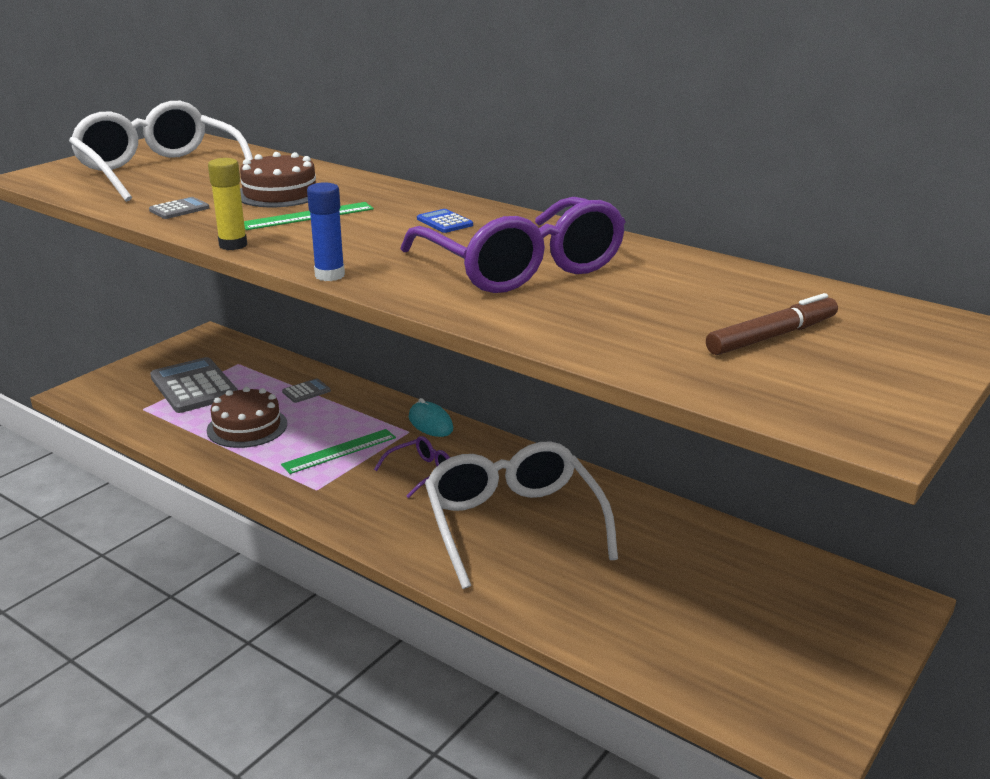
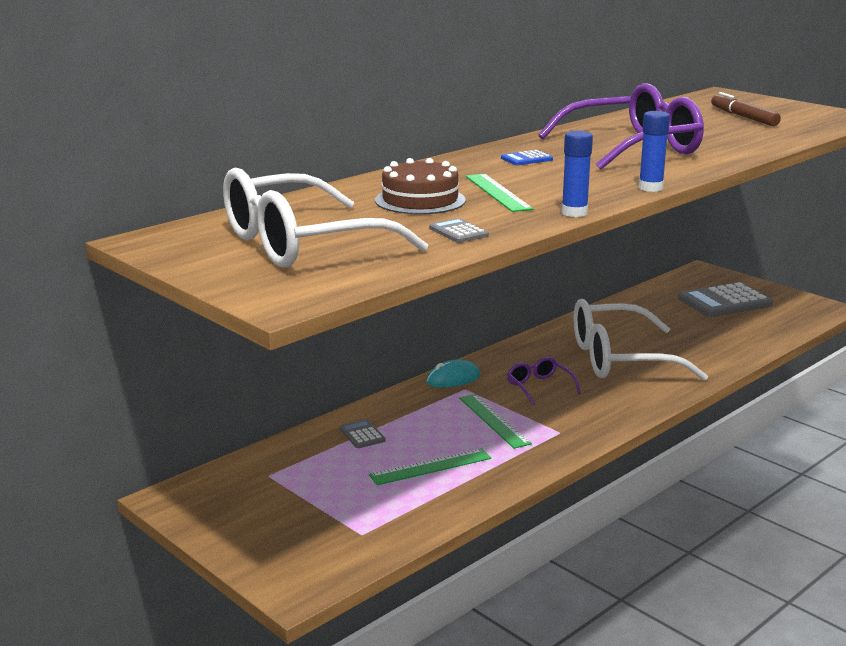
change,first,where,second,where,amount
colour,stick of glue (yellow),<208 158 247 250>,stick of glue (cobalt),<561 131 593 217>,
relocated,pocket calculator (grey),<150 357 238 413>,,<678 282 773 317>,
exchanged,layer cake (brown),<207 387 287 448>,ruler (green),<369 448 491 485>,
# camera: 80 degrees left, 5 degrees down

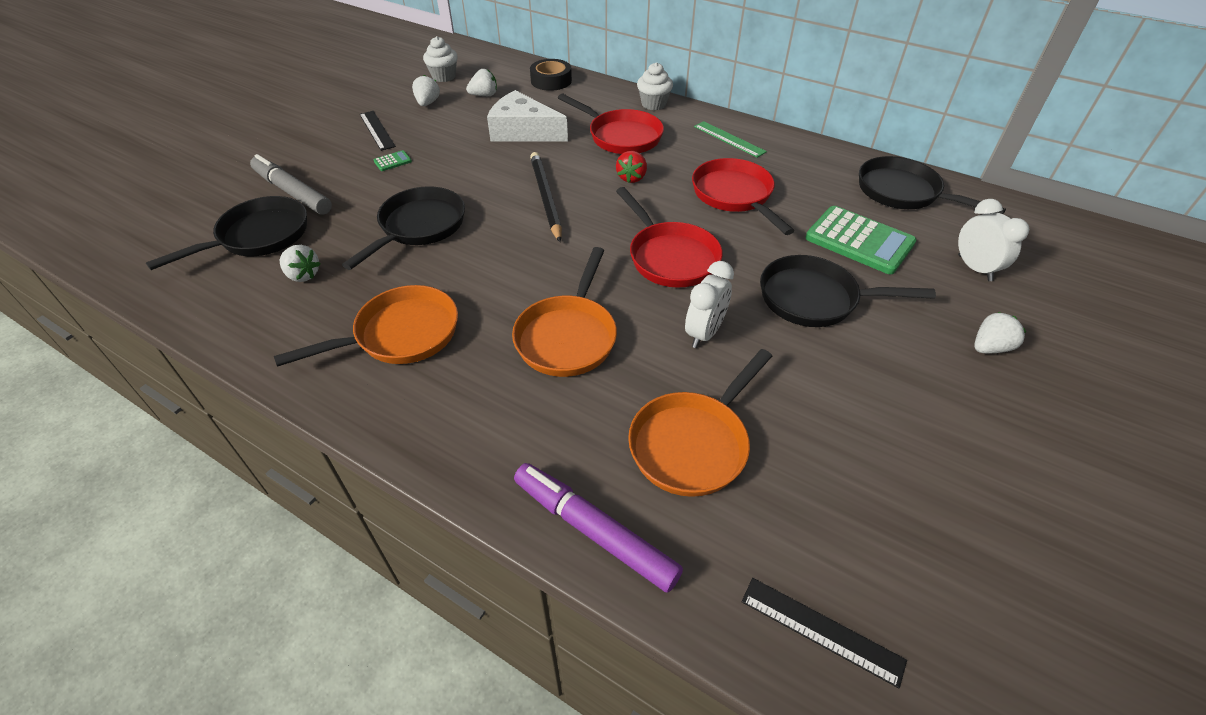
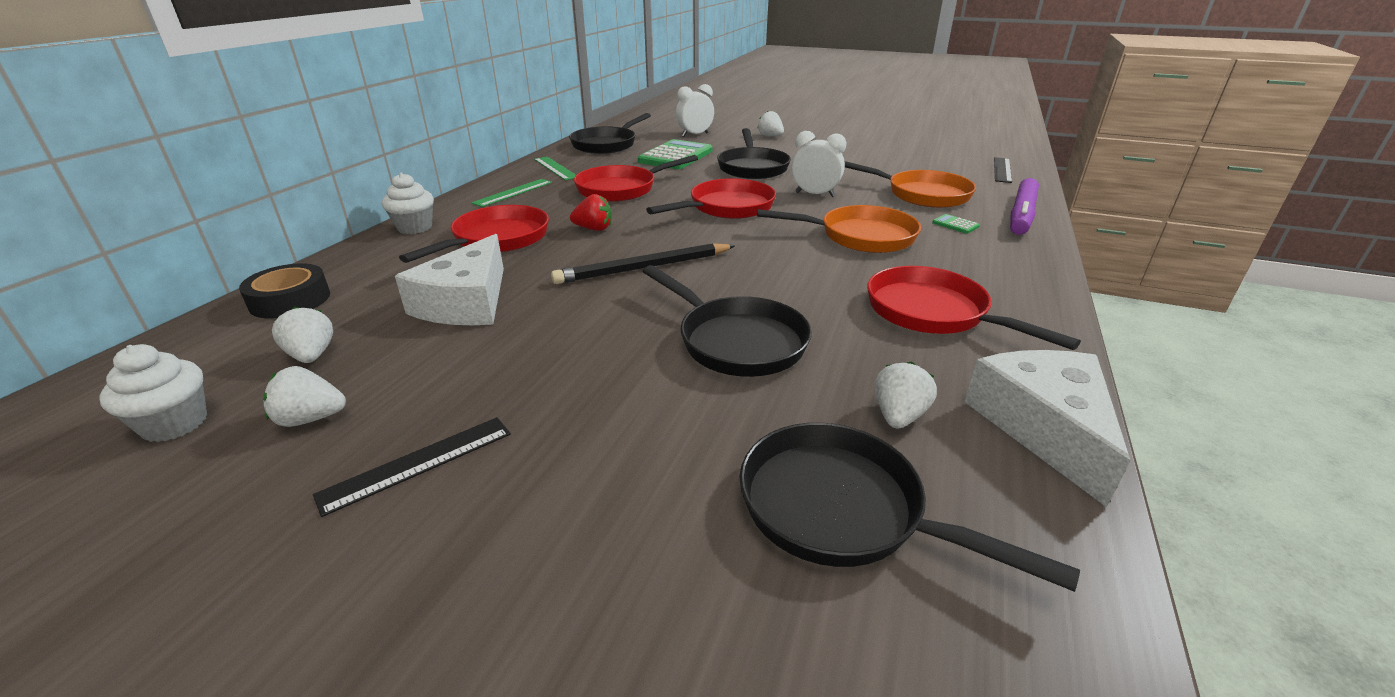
change,first,where,second,where,amount
relocated,pocket calculator (green),<374 150 412 171>,,<932 214 980 234>,
missing,felt pen (grey),<250 154 332 215>,,,
spun,skillet (black),<342 186 465 270>,,<643 265 812 377>,150 degrees counterclockwise
colour,skillet (orange),<274 285 458 367>,skillet (red),<867 266 1081 350>,
appeared,,,ruler (green),<534 157 576 181>,
appeared,,,cheese wedge (pure white),<965 350 1130 507>,
# camera: 100 degrees left, 15 degrees down

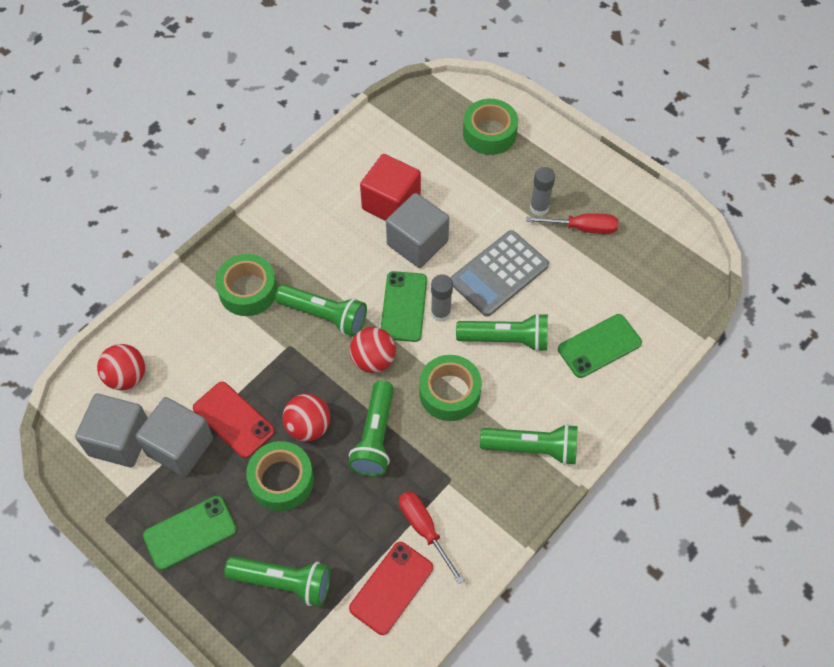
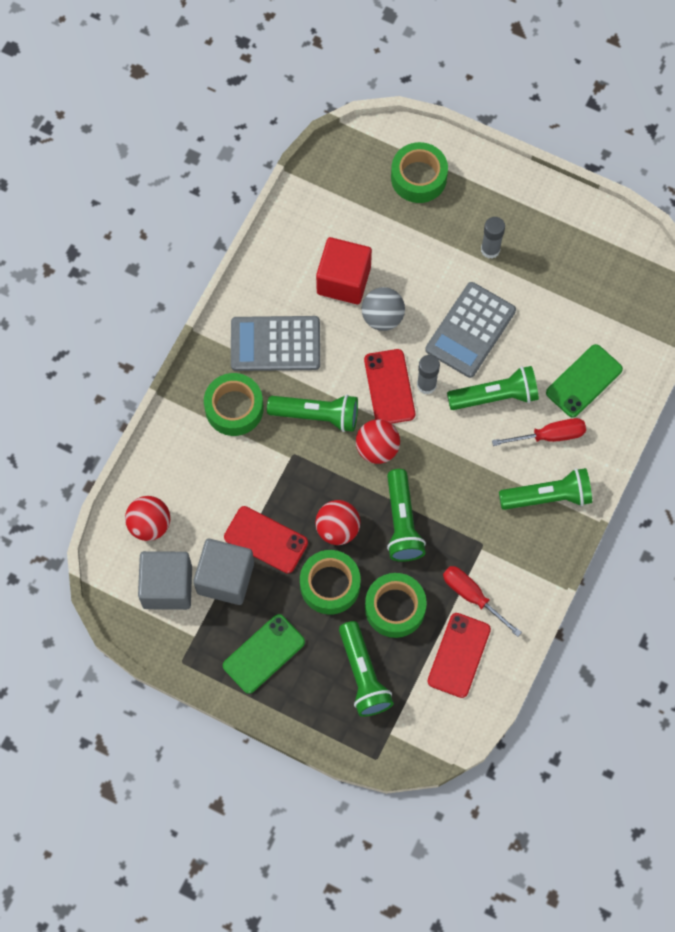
change,first,where,second,where,amount
exchanged,solid cube (grey),<386 193 449 268>,sphere (grey),<362 287 405 331>,
relocated,screwdriver (red),<526 213 618 234>,,<492 418 586 446>,
colour,mobile phone (green),<381 271 427 342>,mobile phone (red),<364 349 415 424>,
relocated,tape (green),<419 355 482 421>,,<365 573 427 638>,
spun,pocket torch (green),<224 556 331 606>,,<339 621 394 717>,75 degrees clockwise
appeared,,,pocket calculator (grey),<231 316 320 371>,
# camera: 15 degrees left, 10 degrees up

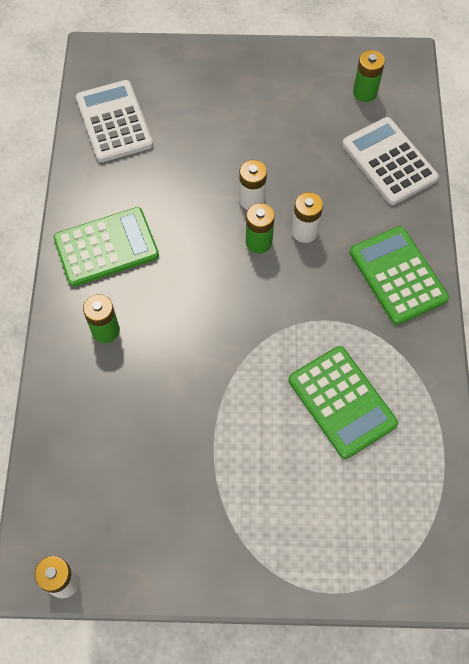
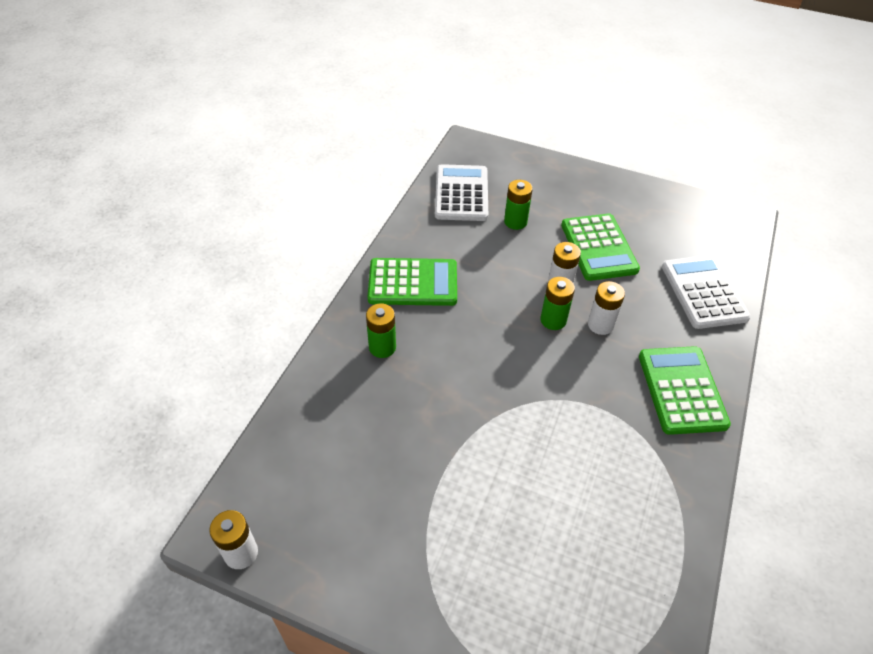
change,first,where,second,where,amount
relocated,battery (green),<353 50 385 102>,,<504 180 533 230>,
relocated,pocket calculator (green),<288 346 398 459>,,<561 213 640 281>,
# camera: 20 degrees right, 15 degrees down

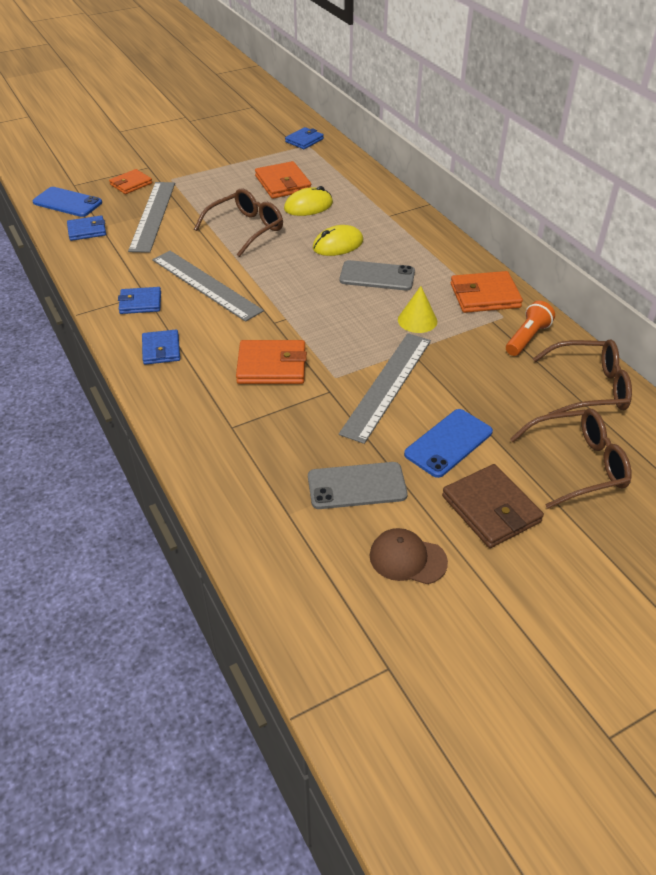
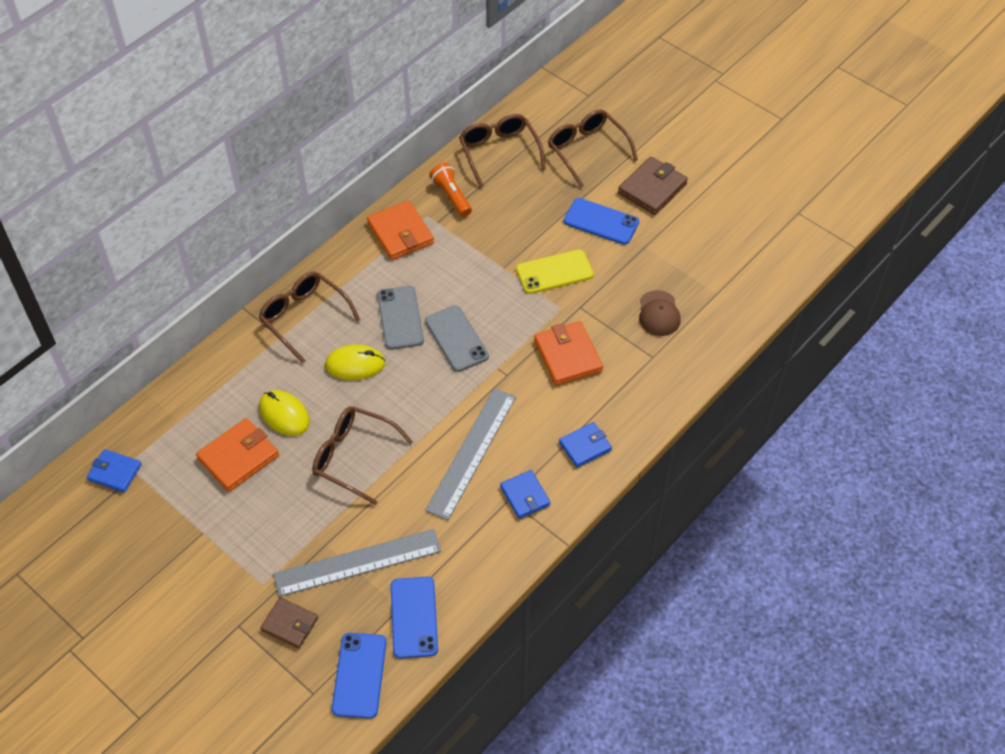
change,first,where,second,where,amount
colour,wallet (orange),<109 169 152 194>,wallet (brown),<260 597 318 649>,
exchanged,wallet (cobalt),<67 215 106 241>,mobile phone (cobalt),<391 577 438 659>,
spun,PC mouse (yellow),<313 225 363 256>,,<325 345 385 380>,45 degrees counterclockwise
missing,cone shape (yellow),<398 286 437 333>,,,
spun,pocket torch (orange),<506 301 555 356>,,<429 163 472 217>,45 degrees clockwise
exchanged,ruler (grey),<339 333 431 444>,mobile phone (yellow),<516 249 594 294>,
relocated,mobile phone (grey),<308 462 408 509>,,<425 305 489 372>,
relocated,cap (brown),<369 528 448 584>,,<639 290 681 336>,
appeared,,,eyeglasses (brown),<258 272 360 363>,
# camera: 110 degrees left, 10 degrees up

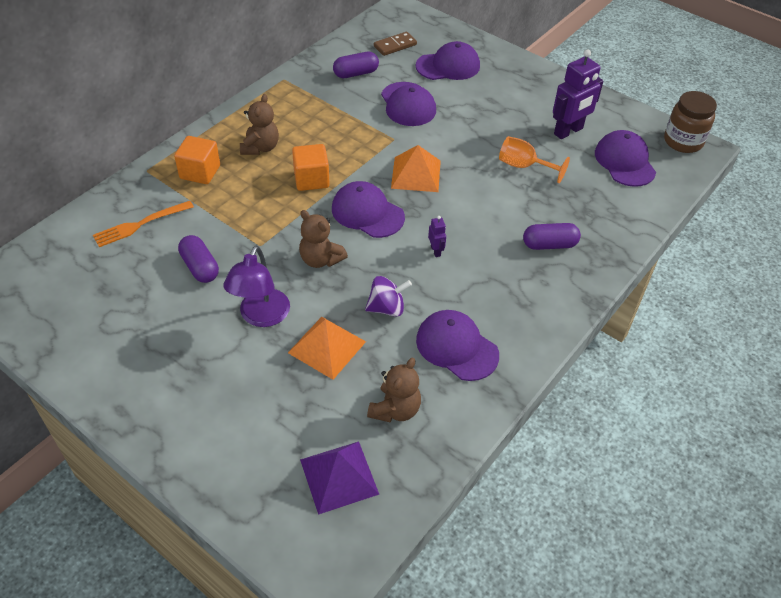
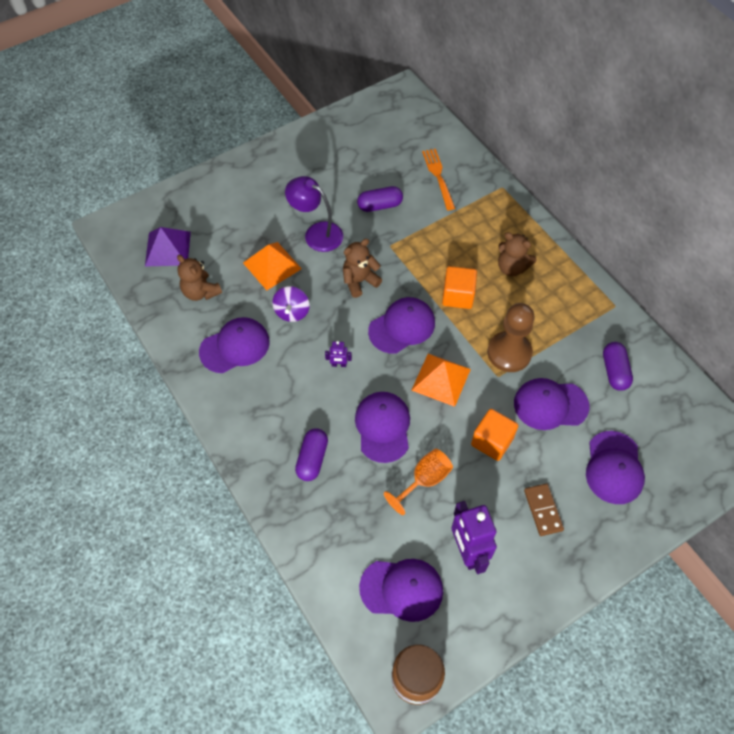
change,first,where,second,where,amount
relocated,domino tile (brown),<374 32 417 56>,,<524 483 564 536>,
relocated,solid cube (orange),<174 136 220 184>,,<471 409 518 461>,
appeared,,,game pawn (brown),<487 303 535 372>,
appeared,,,cap (royal purple),<355 392 410 463>,
# camera: 110 degrees right, 10 degrees up

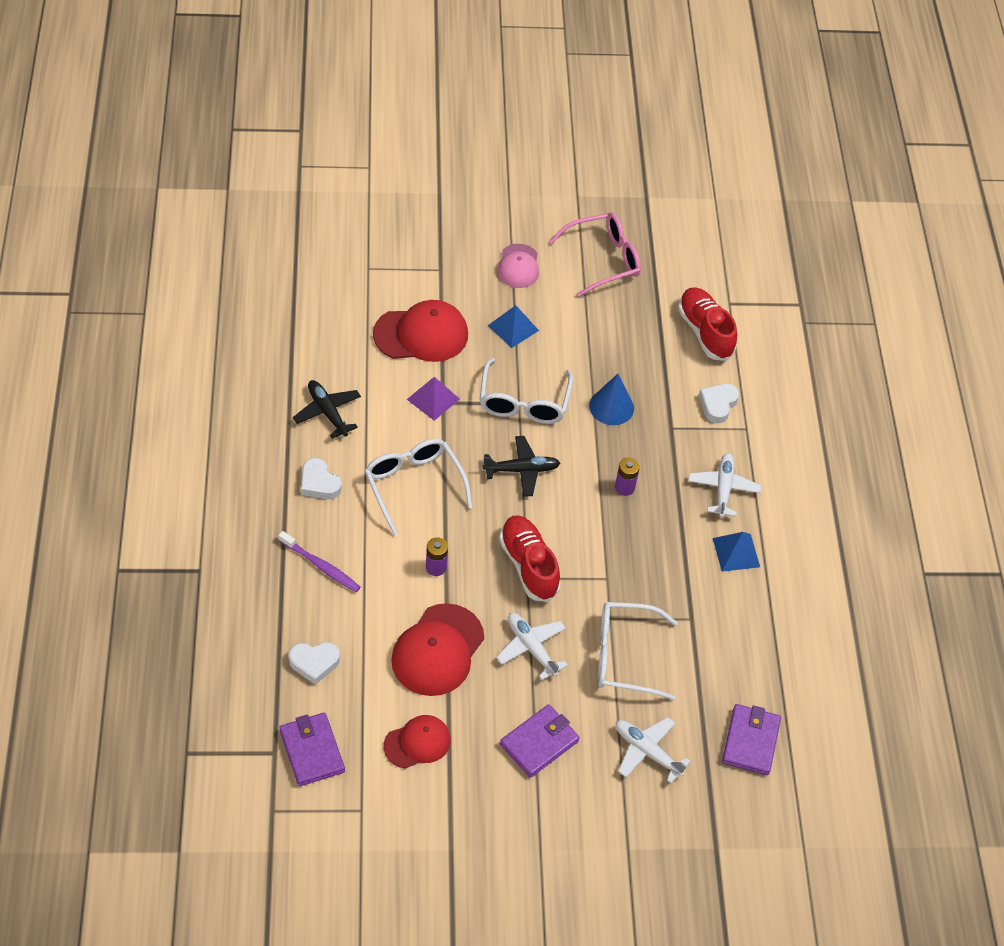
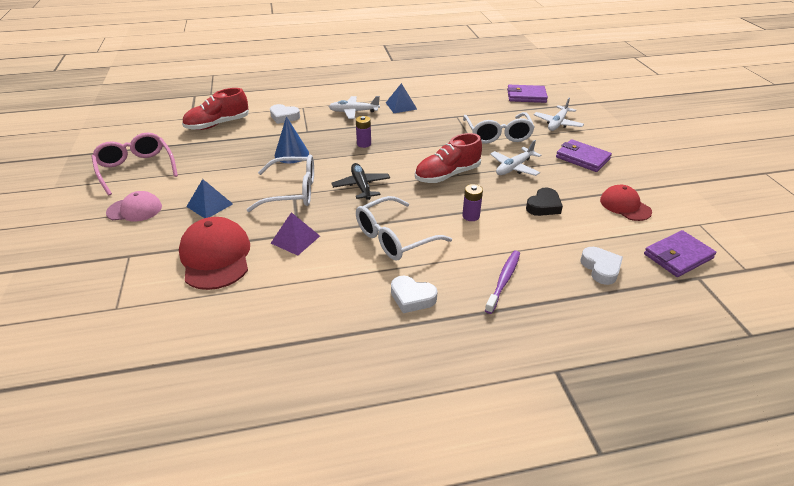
change,first,where,second,where,amount
missing,toy plane (black),<293 380 361 439>,,,
spun,love heart (pure white),<301 458 342 499>,,<391 276 437 313>,75 degrees clockwise
exchanged,cap (red),<391 603 484 696>,love heart (black),<526 187 563 216>,
# camera: 95 degrees left, 15 degrees down

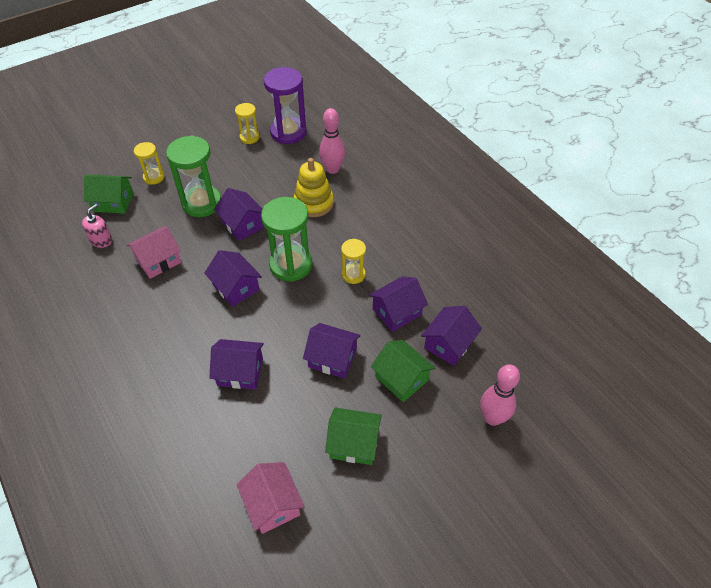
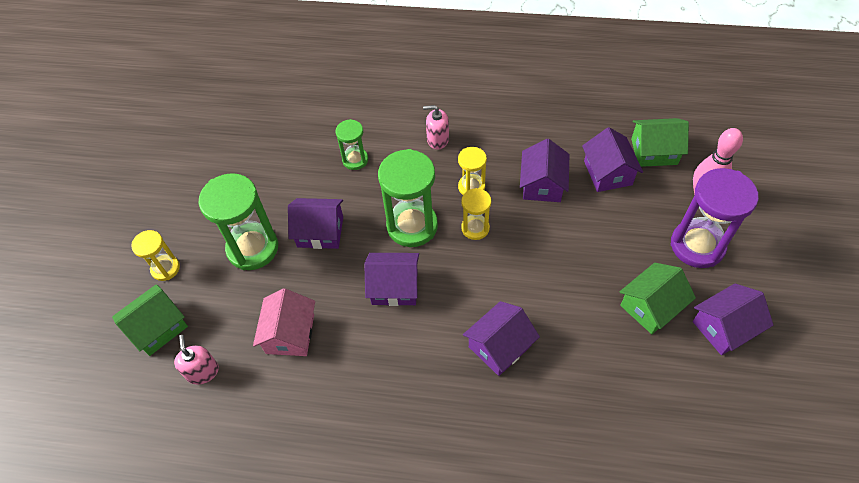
change,first,where,second,where,amount
relocated,sand timer (royal purple),<264 67 306 144>,,<671 168 759 268>,
relocated,sand timer (yellow),<235 103 260 144>,,<461 188 491 240>,
missing,skittle (rose-pink),<319 108 345 174>,,,
exchanged,stacking rings (yellow),<294 158 334 217>,sand timer (green),<336 119 368 170>,
relocated,house (royal purple),<303 323 361 378>,,<693 283 773 355>,
relocated,house (green),<371 340 435 402>,,<631 118 689 167>,
missing,house (rose-pink),<236 462 305 534>,,,
appeared,,,soap dispenser (rose-pink),<423 105 449 150>,
# camera: 45 degrees left, 5 degrees up

